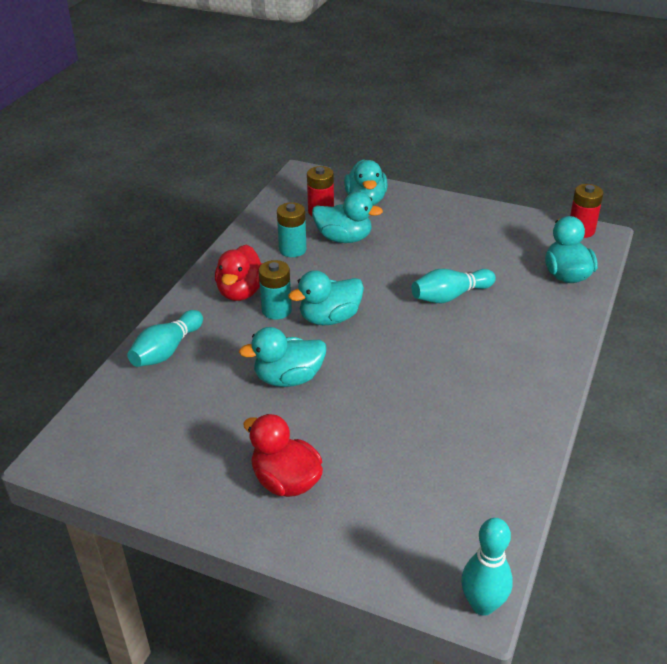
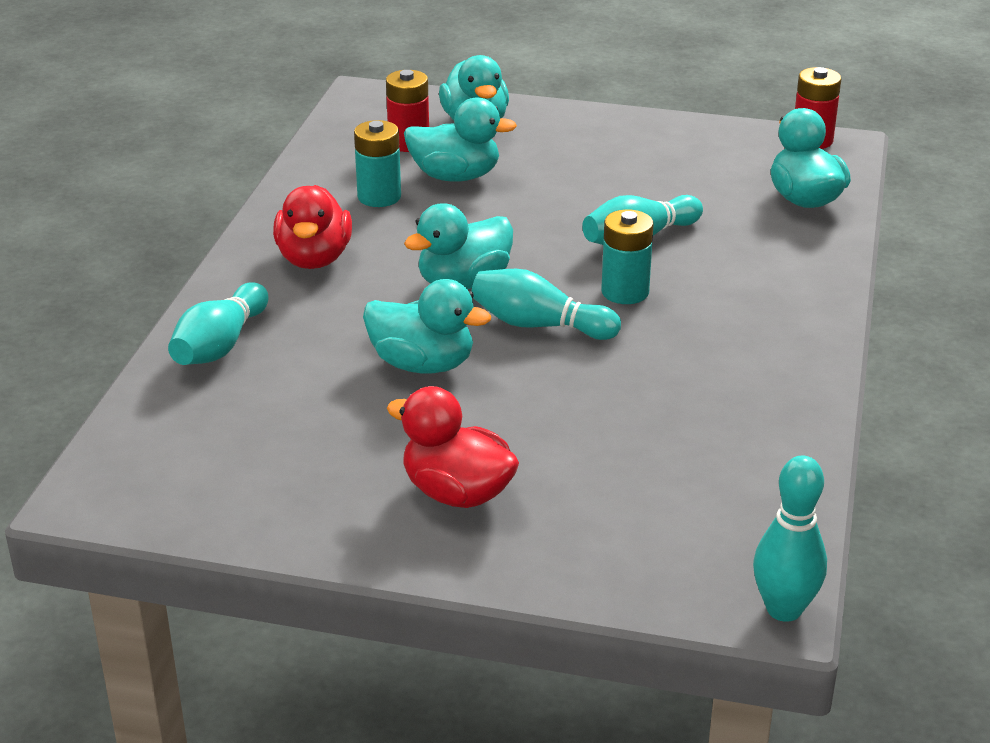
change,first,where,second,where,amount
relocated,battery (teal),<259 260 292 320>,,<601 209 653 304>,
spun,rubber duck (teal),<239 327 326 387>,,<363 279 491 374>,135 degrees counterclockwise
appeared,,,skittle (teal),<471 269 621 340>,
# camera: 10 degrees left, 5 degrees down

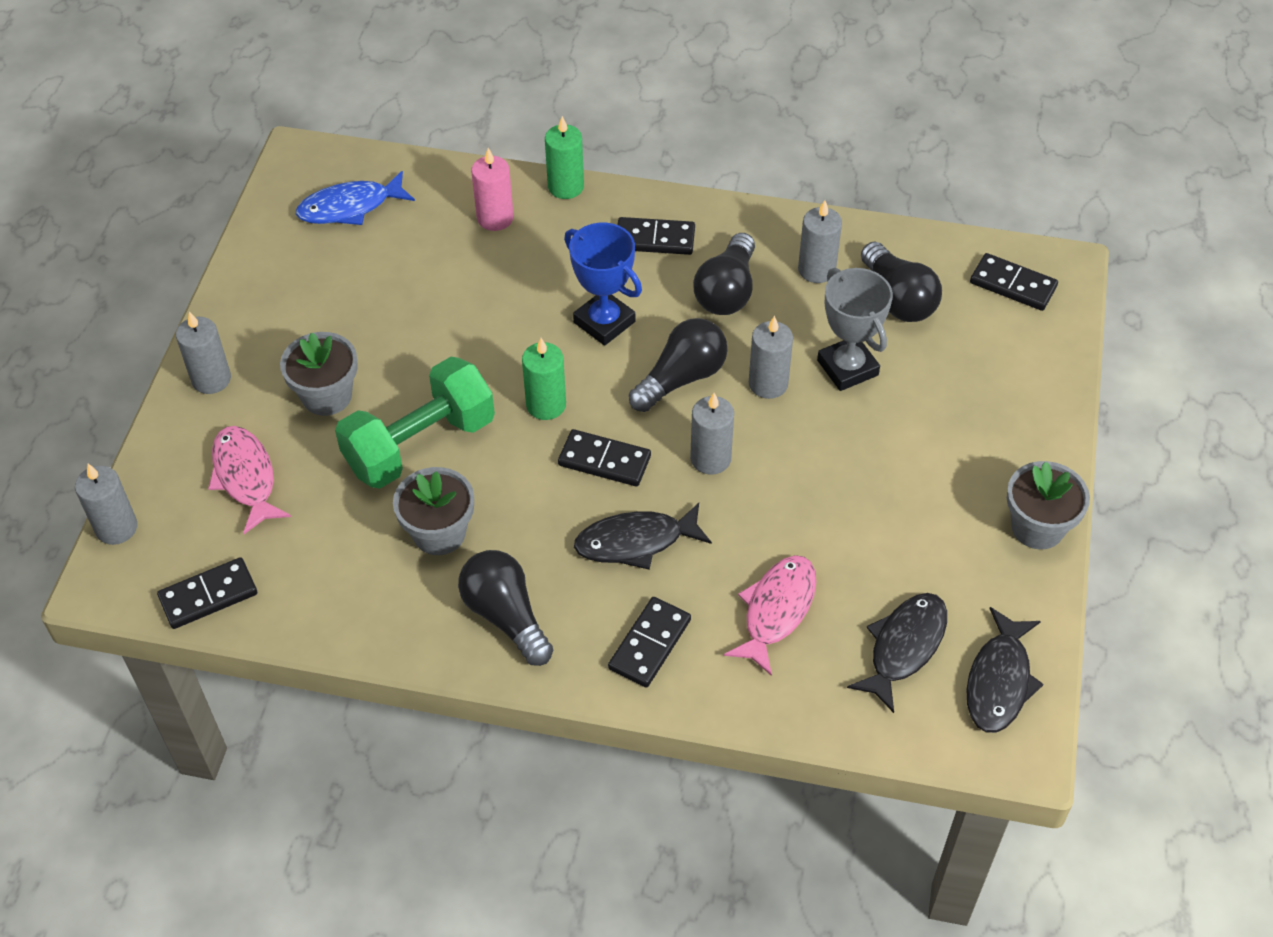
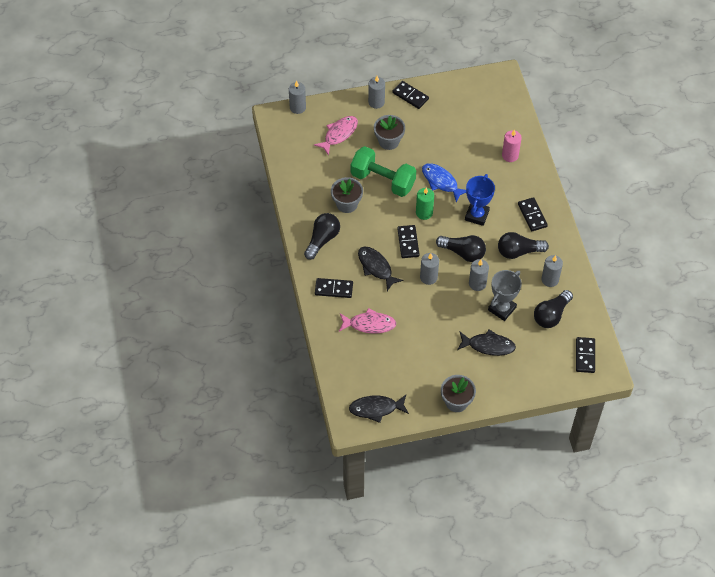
change,first,where,second,where,amount
missing,wax candle (green),<545 116 584 199>,,,
relocated,fish figure (cobalt),<296 171 415 225>,,<422 163 466 203>,
relocated,domino tile (black),<157 557 257 629>,,<392 81 429 109>,
relocated,fish figure (black),<847 593 947 713>,,<457 329 516 356>,
# camera: 65 degrees right, 5 degrees up

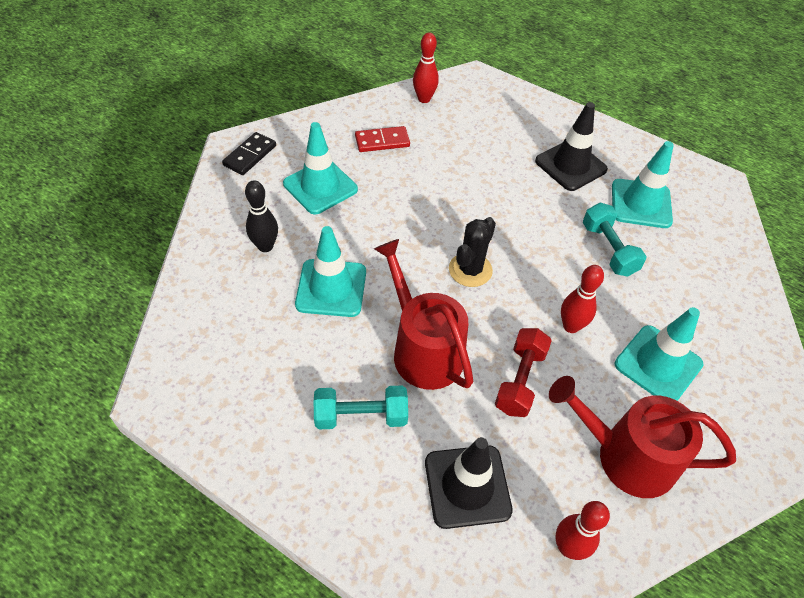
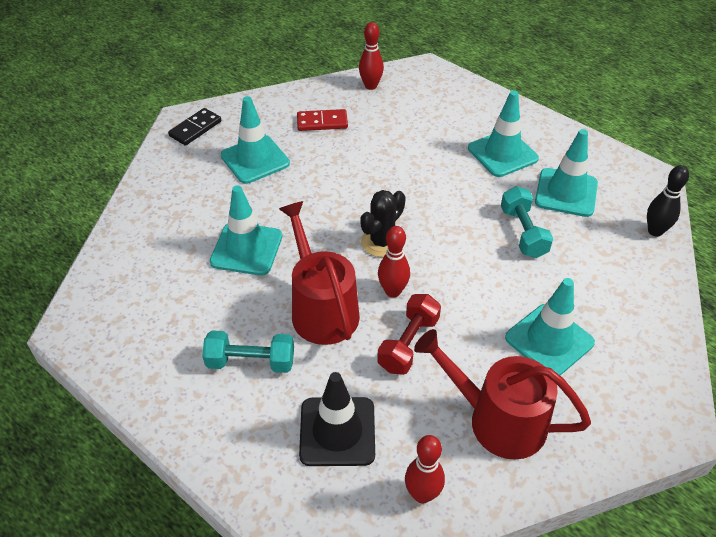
change,first,where,second,where,amount
colour,safety cone (black),<535 102 608 191>,safety cone (teal),<468 90 539 177>,
relocated,skittle (black),<245 180 278 252>,,<647 165 689 237>,
relocated,skittle (red),<561 265 604 333>,,<378 226 410 298>,
# camera: 10 degrees right, 5 degrees down

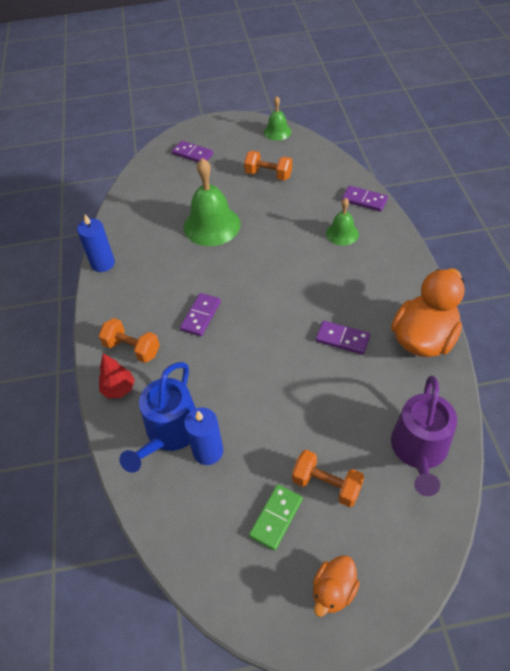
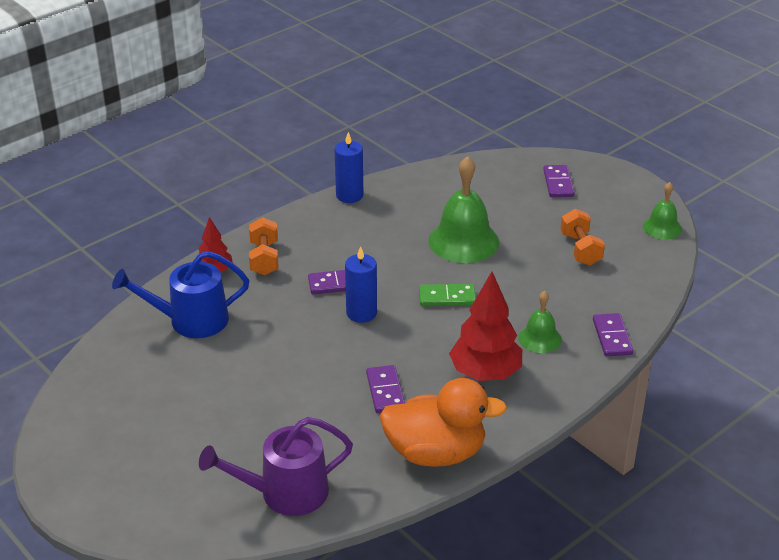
change,first,where,second,where,amount
relocated,wax candle (cobalt),<184 407 223 465>,,<345 246 377 323>,
missing,hand weight (orange),<292 450 364 507>,,,
relocated,domino tile (green),<249 484 303 551>,,<419 284 476 306>,
missing,rubber duck (orange),<313 555 360 617>,,,
appeared,,,fir tree (red),<449 272 522 381>,
# camera: 55 degrees right, 15 degrees down

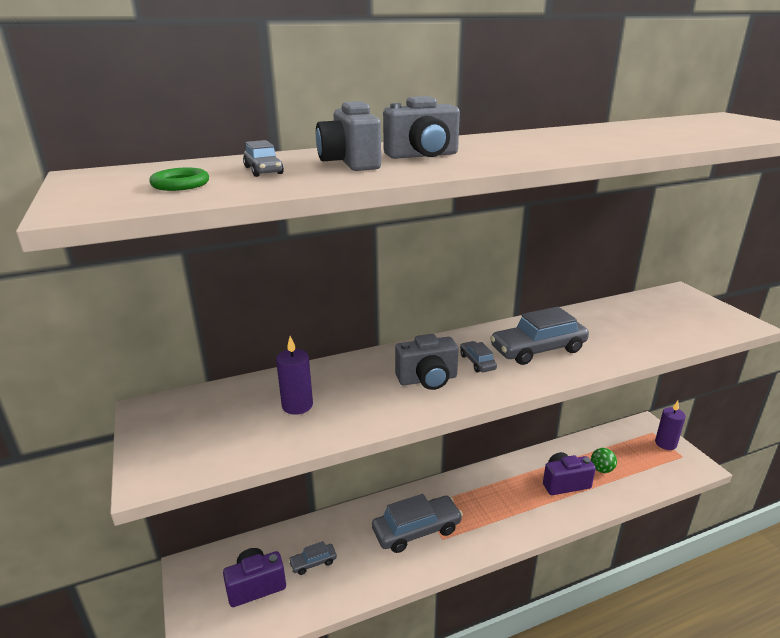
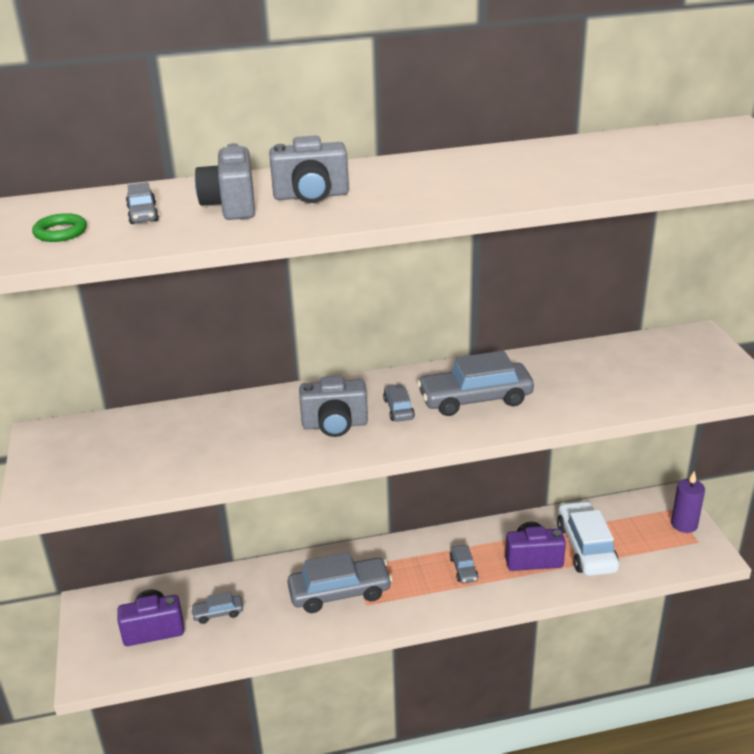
change,first,where,second,where,amount
missing,wax candle (royal purple),<276 336 313 415>,,,
exchanged,sphere (green),<591 448 617 473>,automobile (pure white),<557 500 619 576>,
appeared,,,automobile (grey),<450 545 478 583>,
# camera: 10 degrees right, 5 degrees up

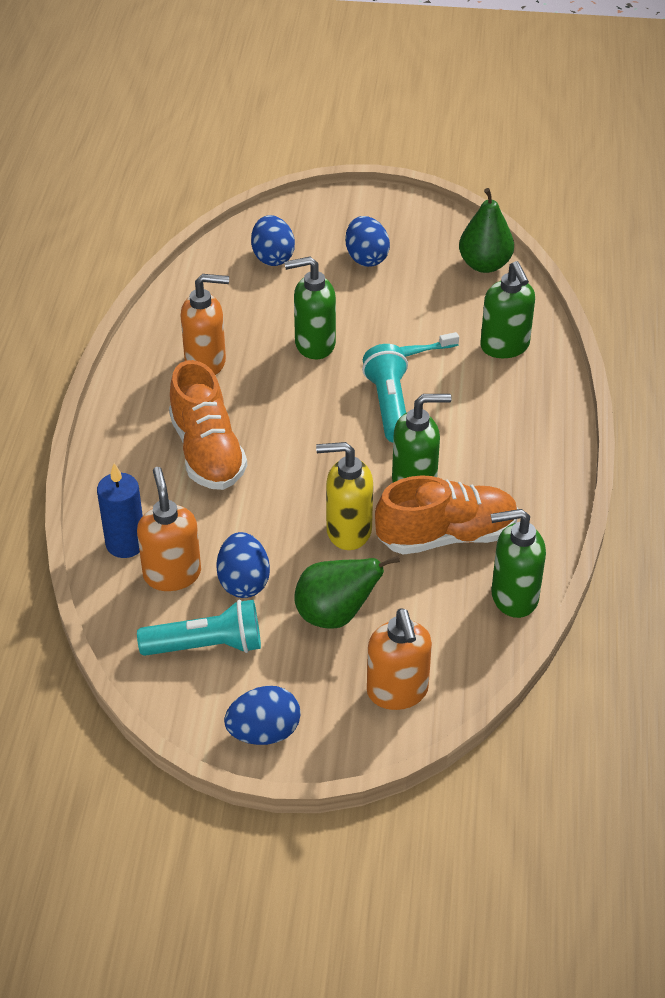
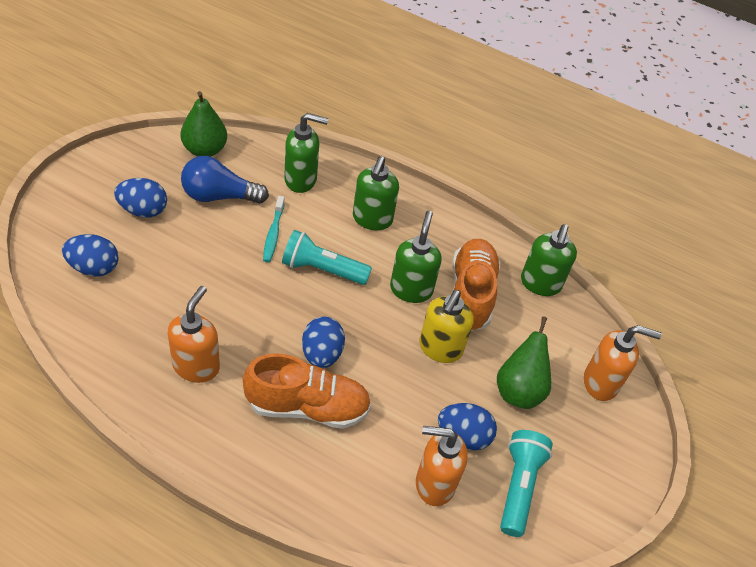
change,first,where,second,where,amount
relocated,soap dispenser (green),<284 257 336 359>,,<353 156 399 230>,
missing,wax candle (cobalt),<97 463 143 558>,,,
relocated,egg (cobalt),<224 686 301 745>,,<302 317 345 369>,
appeared,,,bulb (cobalt),<181 156 269 204>,
# camera: 75 degrees left, 5 degrees up

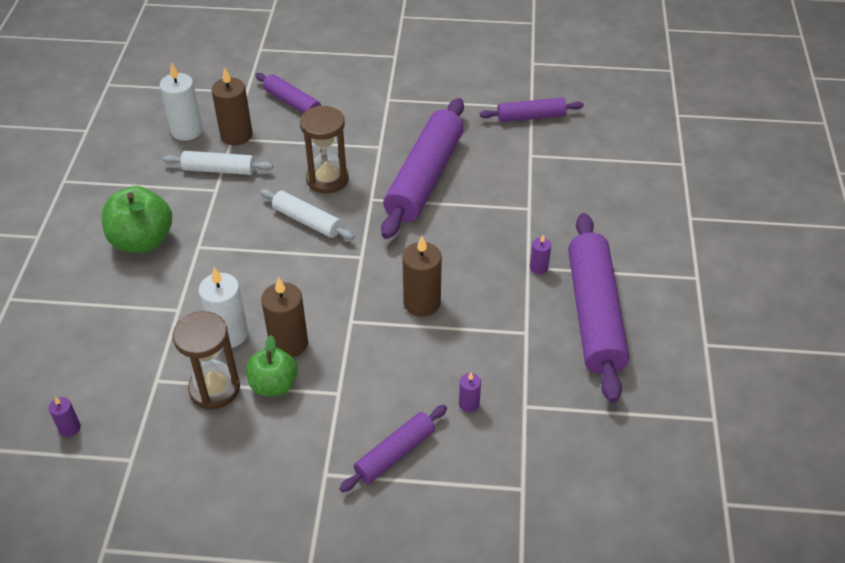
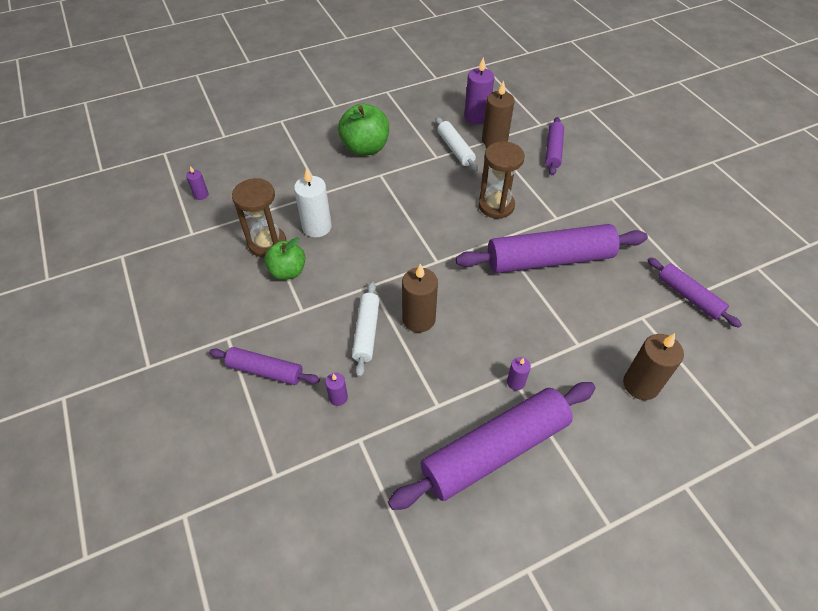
change,first,where,second,where,amount
colour,wax candle (pure white),<160 62 203 141>,wax candle (royal purple),<464 57 494 125>,
relocated,dough roller (pure white),<260 189 354 240>,,<352 281 380 377>,
relocated,wax candle (brown),<261 277 308 358>,,<623 333 684 400>,
# camera: 60 degrees right, 5 degrees up

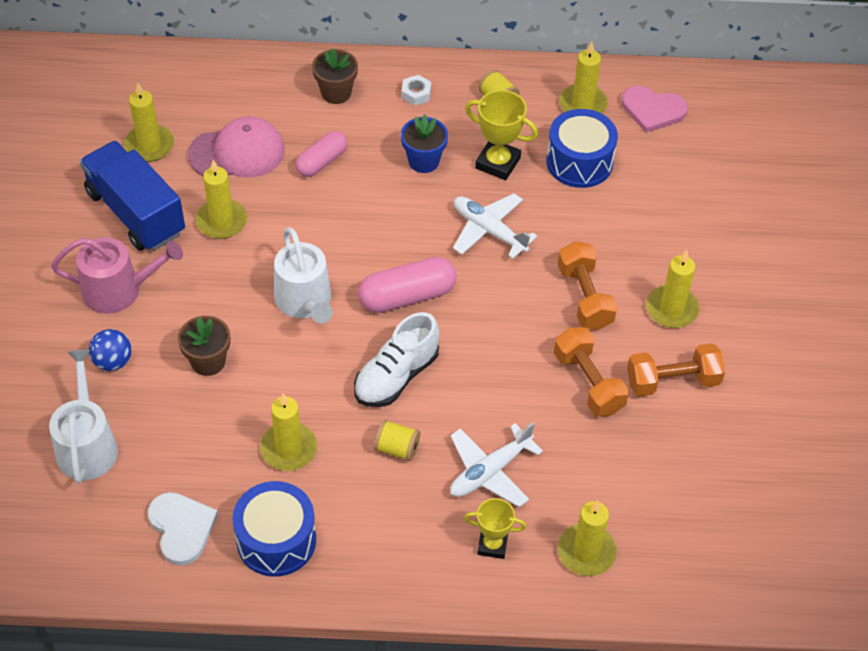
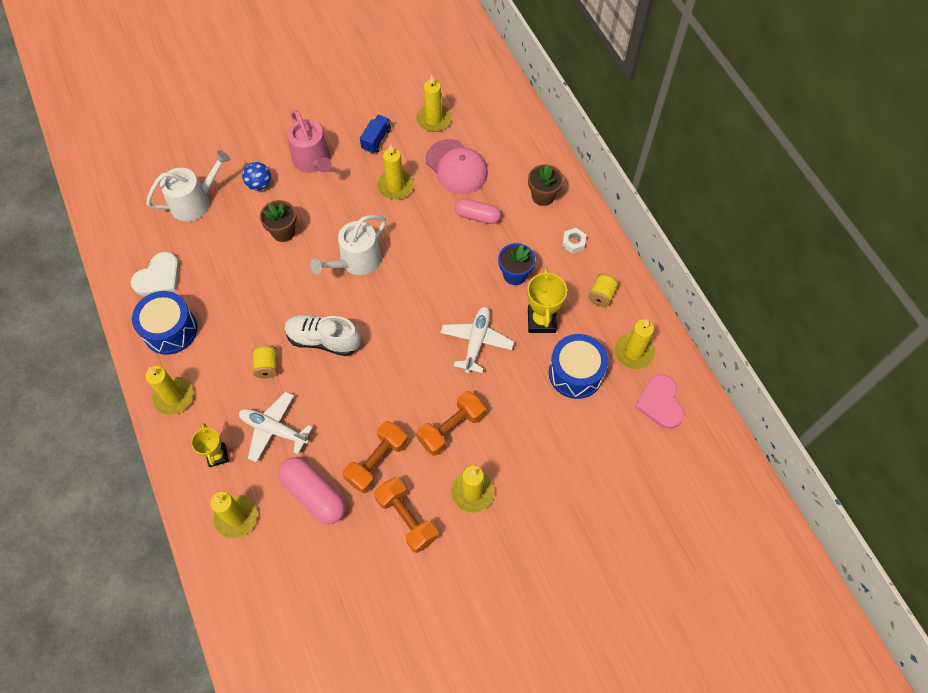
change,first,where,second,where,amount
size,truck (cobalt),<80 141 185 251>,,<360 115 391 153>,x0.47
relocated,pill shape (rose-pink),<358 257 456 313>,,<278 457 346 524>,
relocated,wax candle (yellow),<260 393 317 471>,,<146 366 193 415>,
# camera: 65 degrees right, 10 degrees up

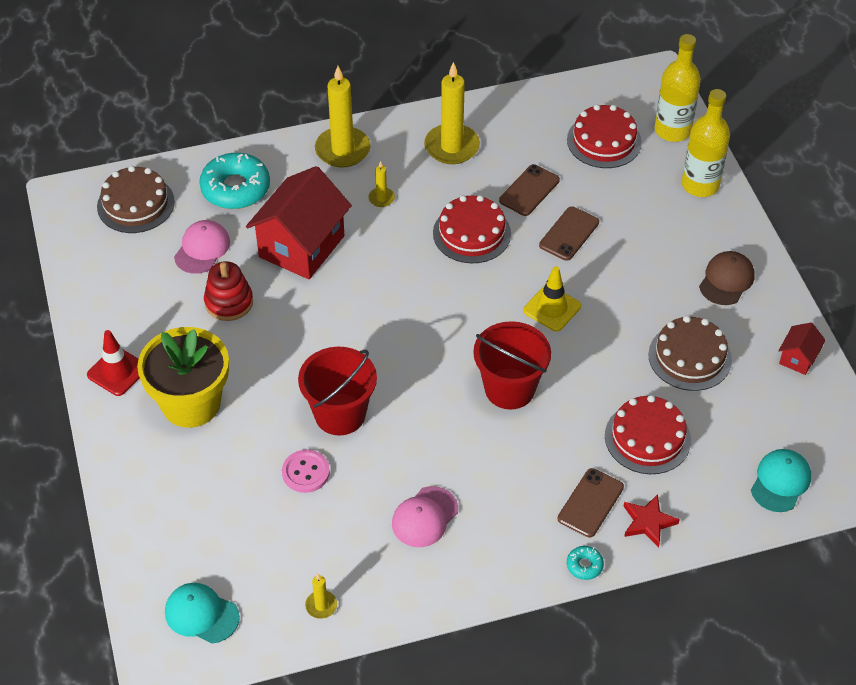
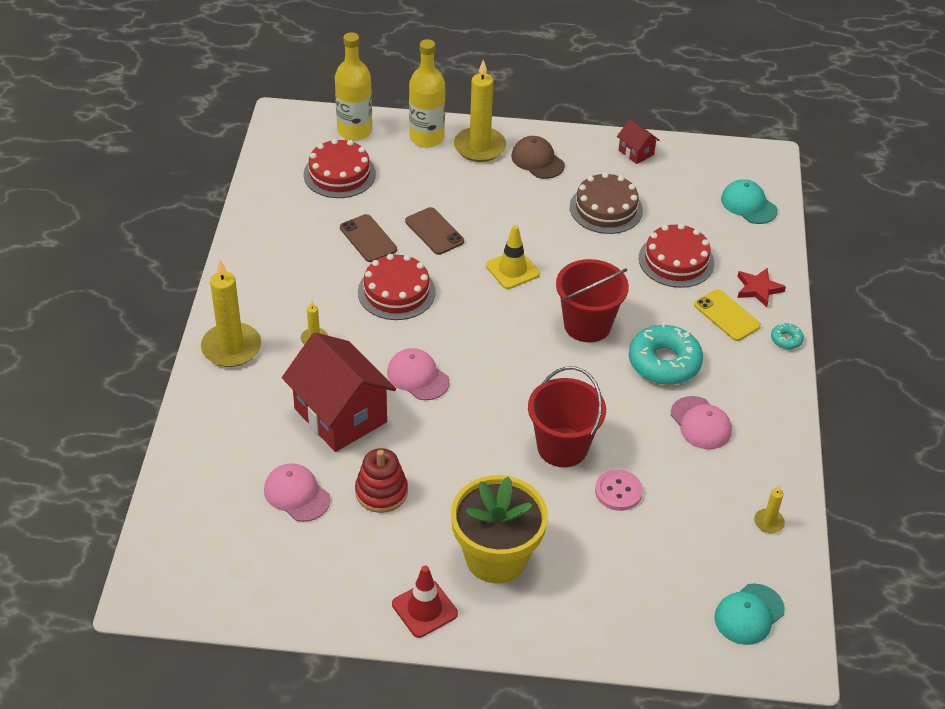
change,first,where,second,where,amount
relocated,wax candle (yellow),<424 62 480 164>,,<454 60 506 162>,
relocated,donut (teal),<199 153 270 209>,,<629 323 703 385>,
missing,layer cake (brown),<97 166 175 233>,,,
colour,mobile phone (brown),<558 468 624 537>,mobile phone (yellow),<694 289 761 341>,
appeared,,,cap (rose-pink),<387 348 450 400>,
# camera: 70 degrees left, 5 degrees down

